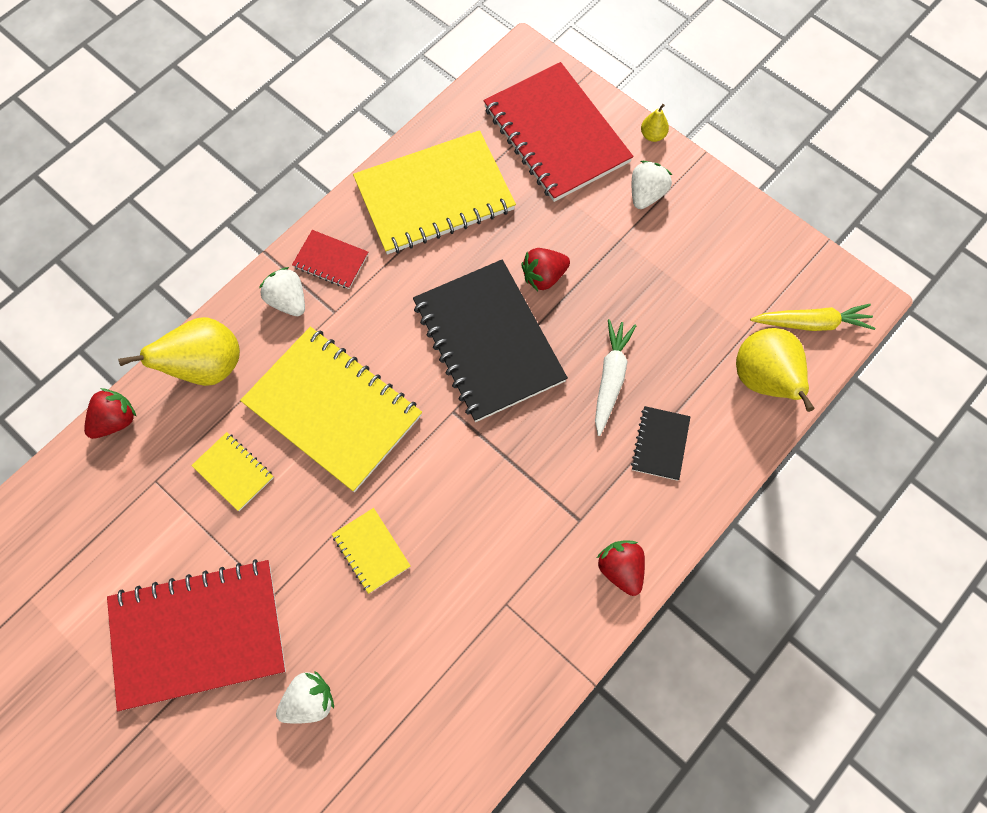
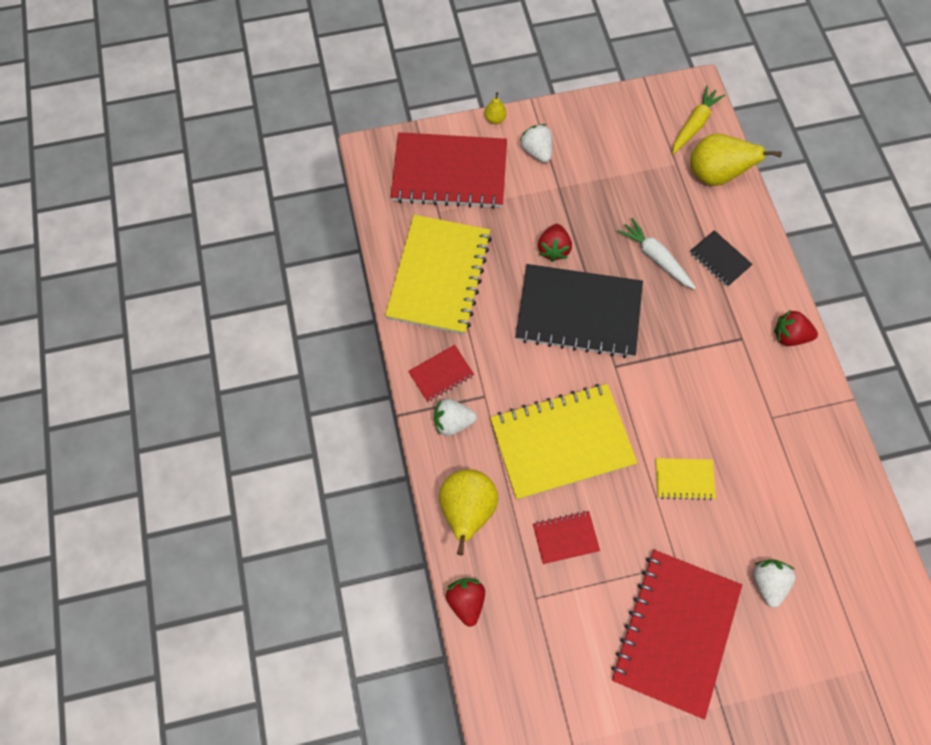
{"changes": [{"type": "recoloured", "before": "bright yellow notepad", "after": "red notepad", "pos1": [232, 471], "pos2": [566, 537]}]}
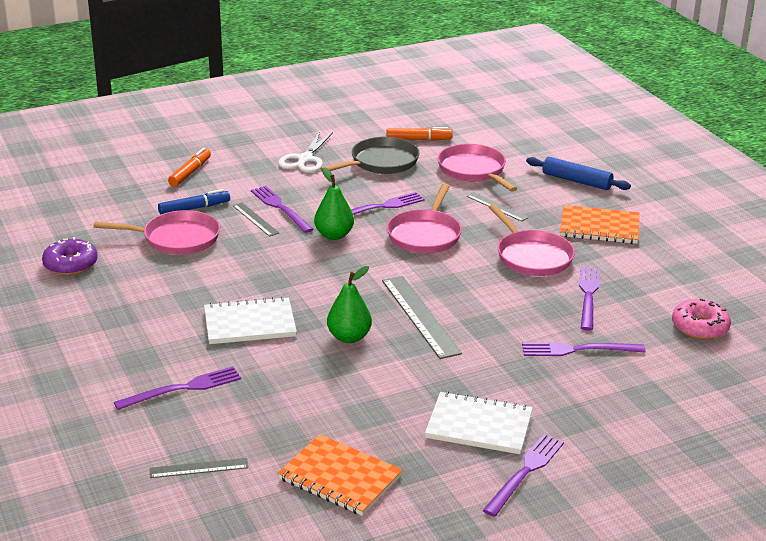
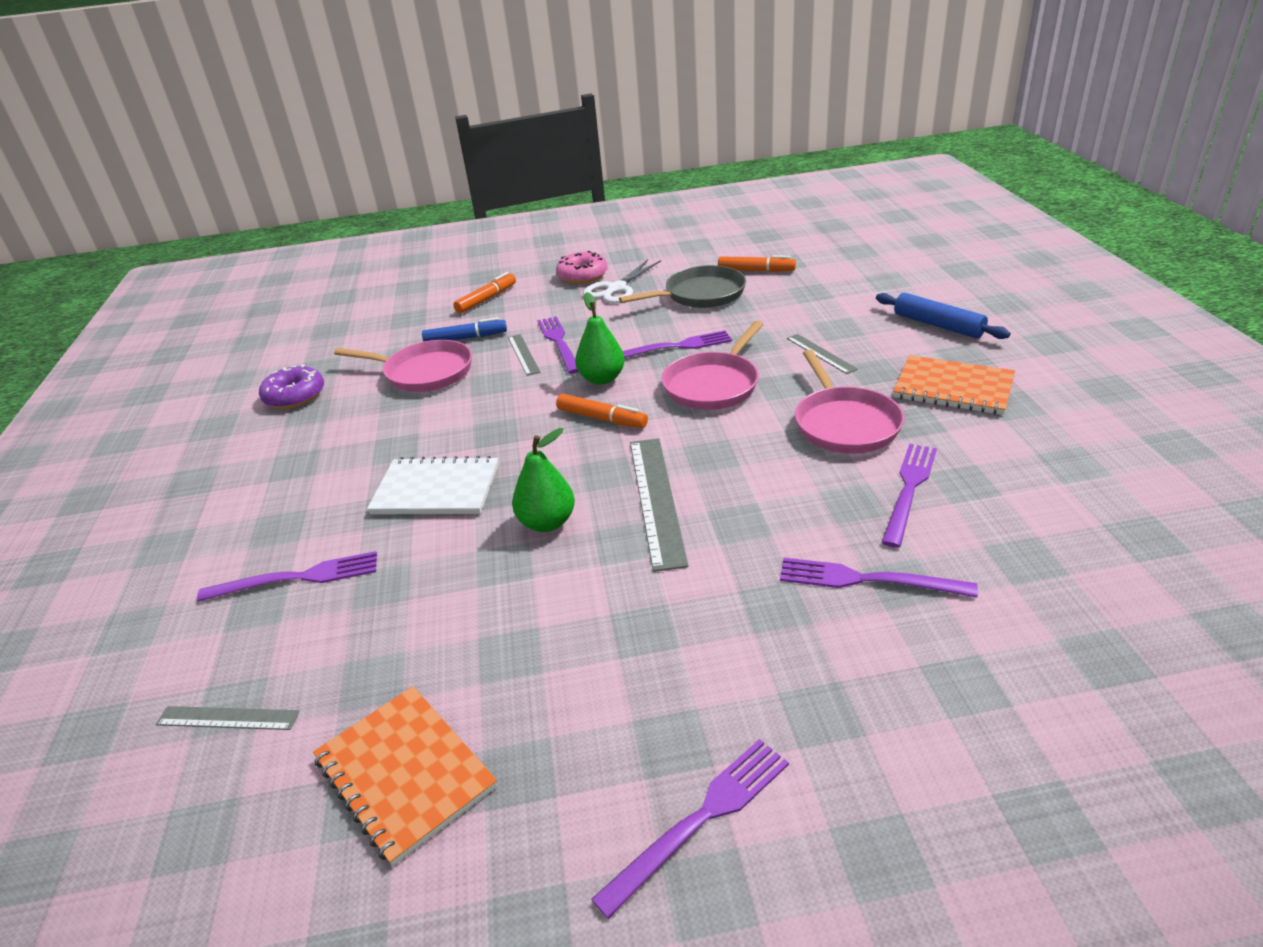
{"changes": [{"type": "moved", "before": "rosy glazed donut", "pos1": [701, 319], "pos2": [582, 267]}, {"type": "added", "after": "orange marker pen", "pos2": [602, 411]}, {"type": "removed", "before": "pure white notepad", "pos1": [479, 422]}, {"type": "removed", "before": "rosy skillet", "pos1": [477, 168]}]}
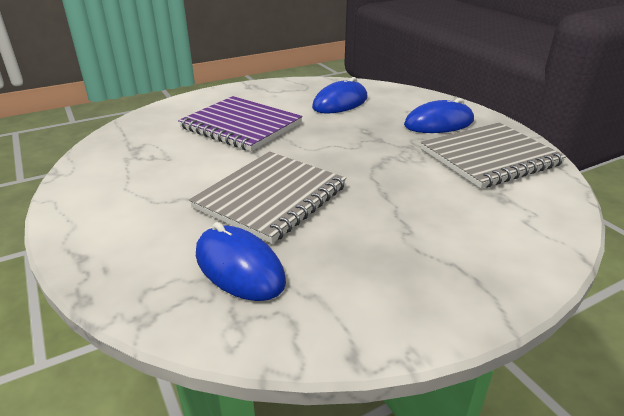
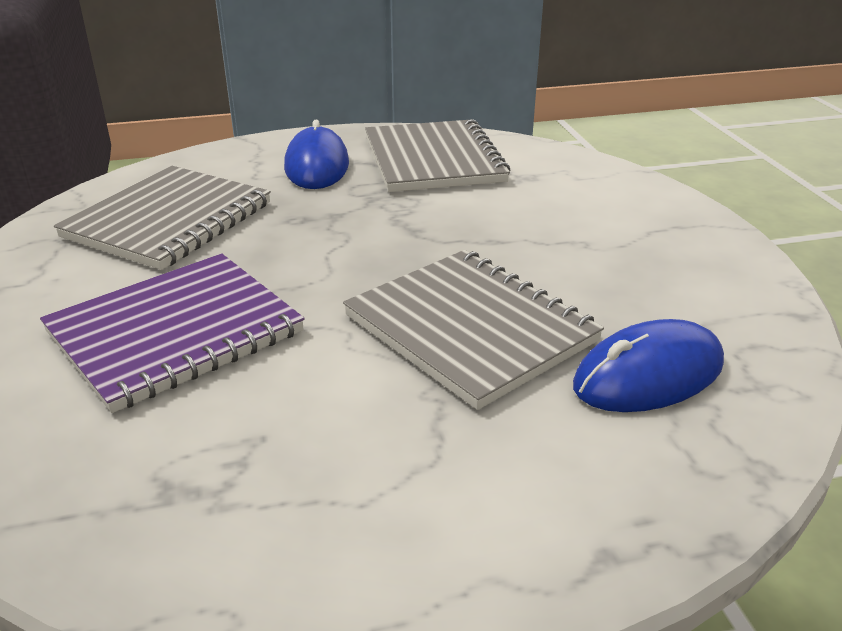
{"changes": [{"type": "replaced", "before": "cobalt mouse", "after": "grey notepad", "pos1": [340, 95], "pos2": [162, 218]}]}
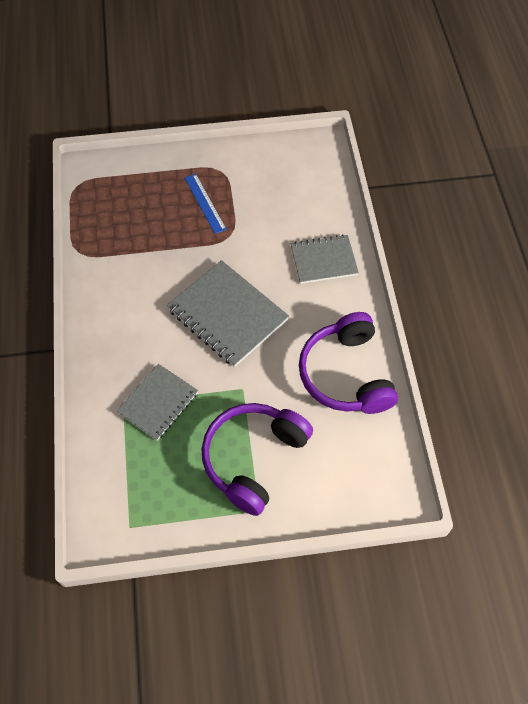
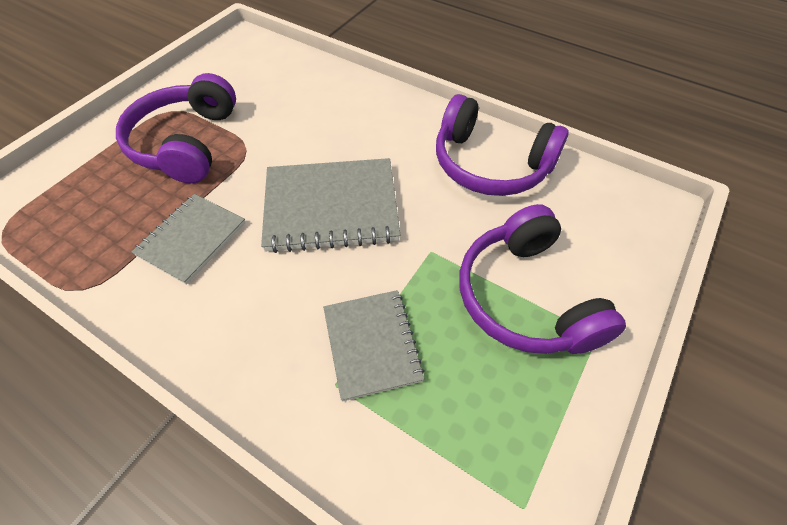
{"changes": [{"type": "replaced", "before": "cobalt ruler", "after": "purple headphones", "pos1": [206, 204], "pos2": [176, 128]}, {"type": "moved", "before": "grey notepad", "pos1": [325, 259], "pos2": [188, 239]}]}
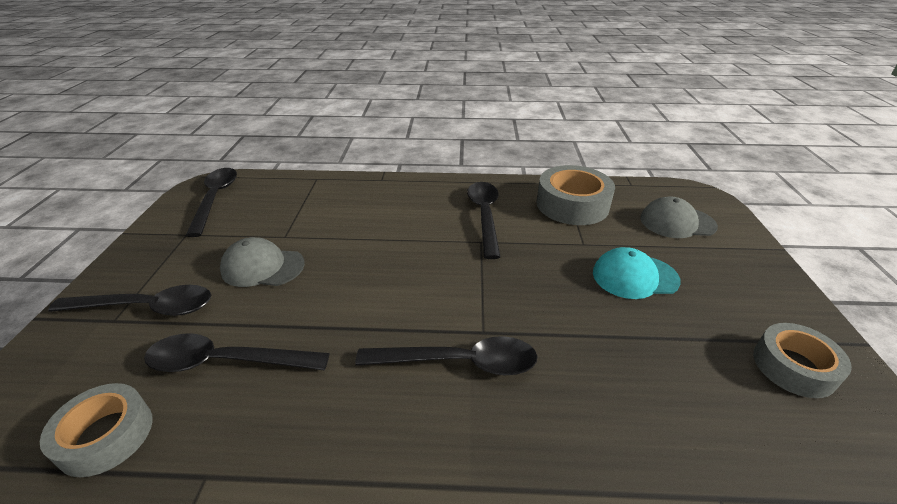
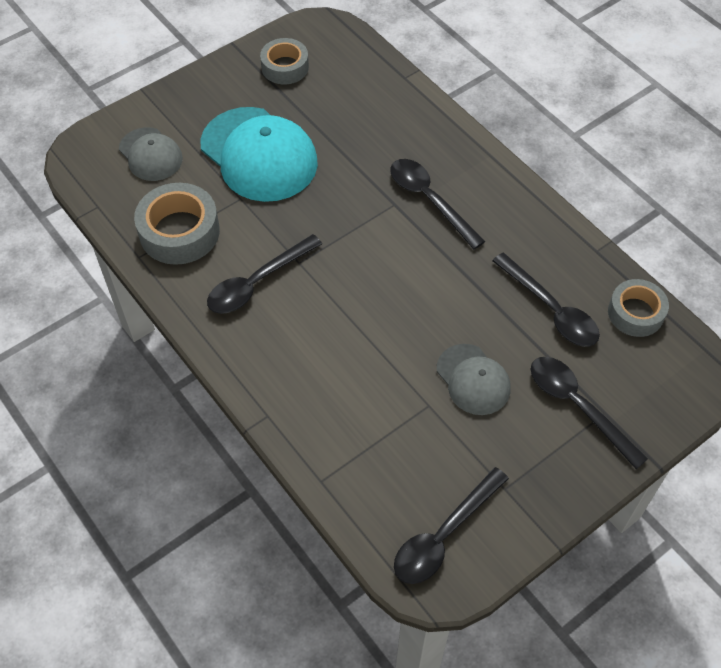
{"changes": [{"type": "resized", "before": "teal peaked cap", "pos1": [637, 273], "pos2": [259, 154], "scale": 1.79}]}
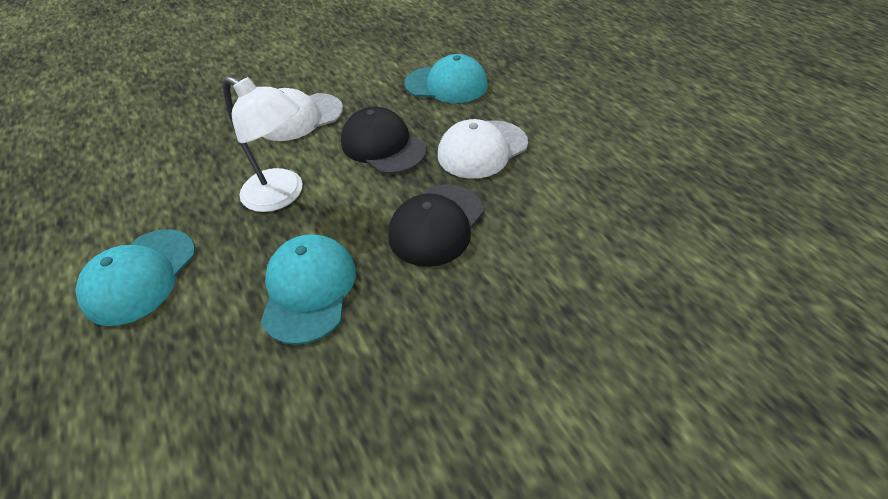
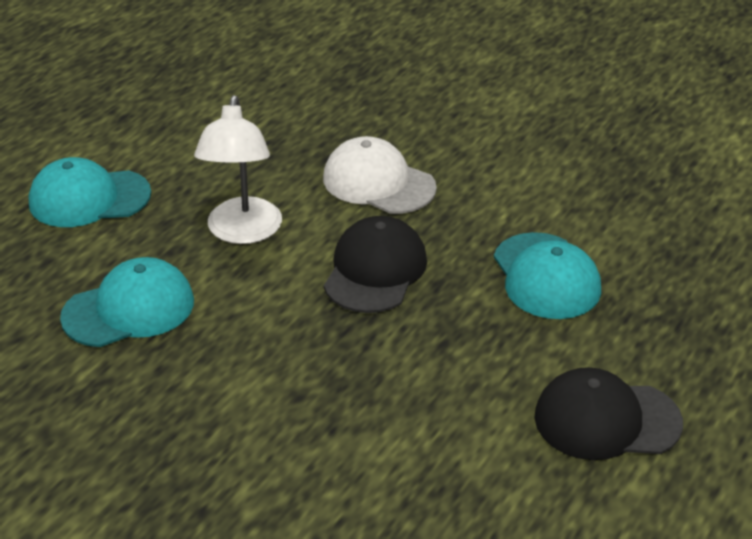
{"changes": [{"type": "moved", "before": "ebony peaked cap", "pos1": [436, 226], "pos2": [608, 413]}, {"type": "removed", "before": "pure white peaked cap", "pos1": [483, 149]}]}
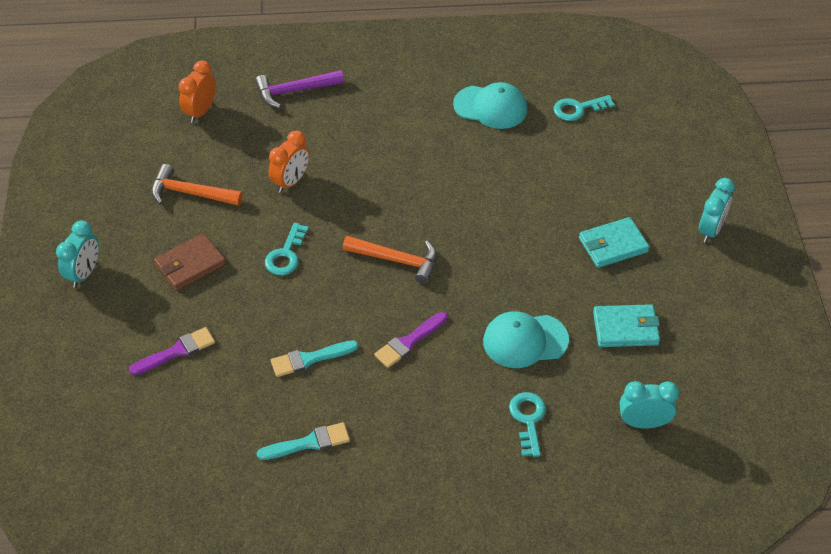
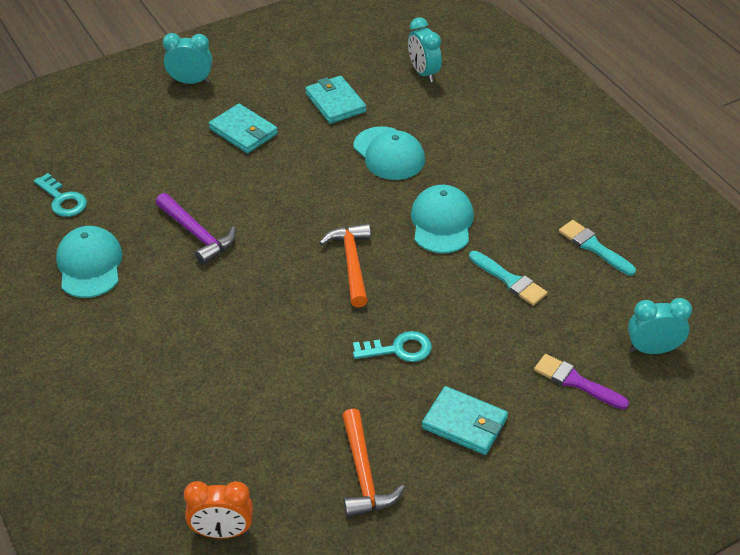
{"changes": [{"type": "moved", "before": "purple claw hammer", "pos1": [299, 89], "pos2": [196, 229]}, {"type": "replaced", "before": "purple paint brush", "after": "teal peaked cap", "pos1": [410, 340], "pos2": [442, 219]}, {"type": "recoloured", "before": "brown billfold", "after": "teal billfold", "pos1": [190, 262], "pos2": [465, 420]}, {"type": "moved", "before": "teal alarm clock", "pos1": [77, 254], "pos2": [660, 326]}, {"type": "removed", "before": "orange alarm clock", "pos1": [289, 161]}, {"type": "removed", "before": "teal key", "pos1": [527, 424]}]}
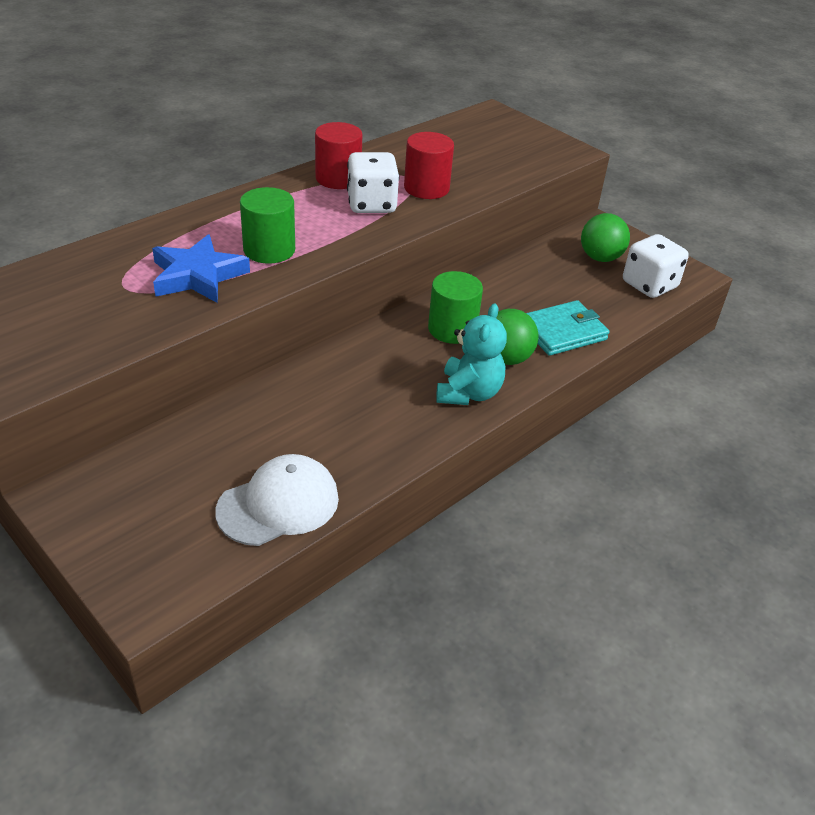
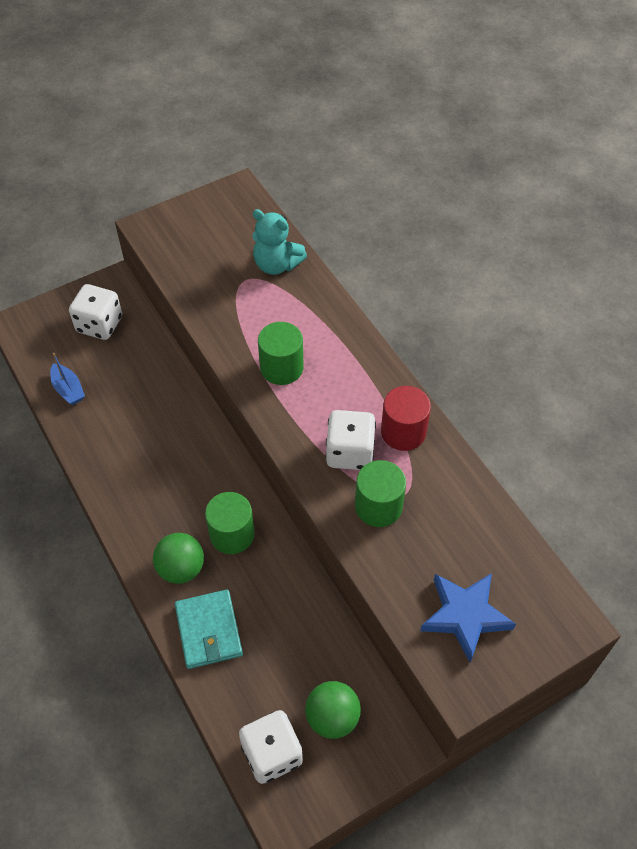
{"changes": [{"type": "replaced", "before": "pure white peaked cap", "after": "cobalt sailboat", "pos1": [277, 500], "pos2": [67, 379]}, {"type": "added", "after": "pure white game die", "pos2": [95, 312]}, {"type": "moved", "before": "teal stuffed bear", "pos1": [471, 354], "pos2": [279, 242]}, {"type": "recoloured", "before": "red cylinder", "after": "leaf-green cylinder", "pos1": [429, 165], "pos2": [380, 493]}, {"type": "moved", "before": "cobalt star", "pos1": [201, 268], "pos2": [468, 618]}]}
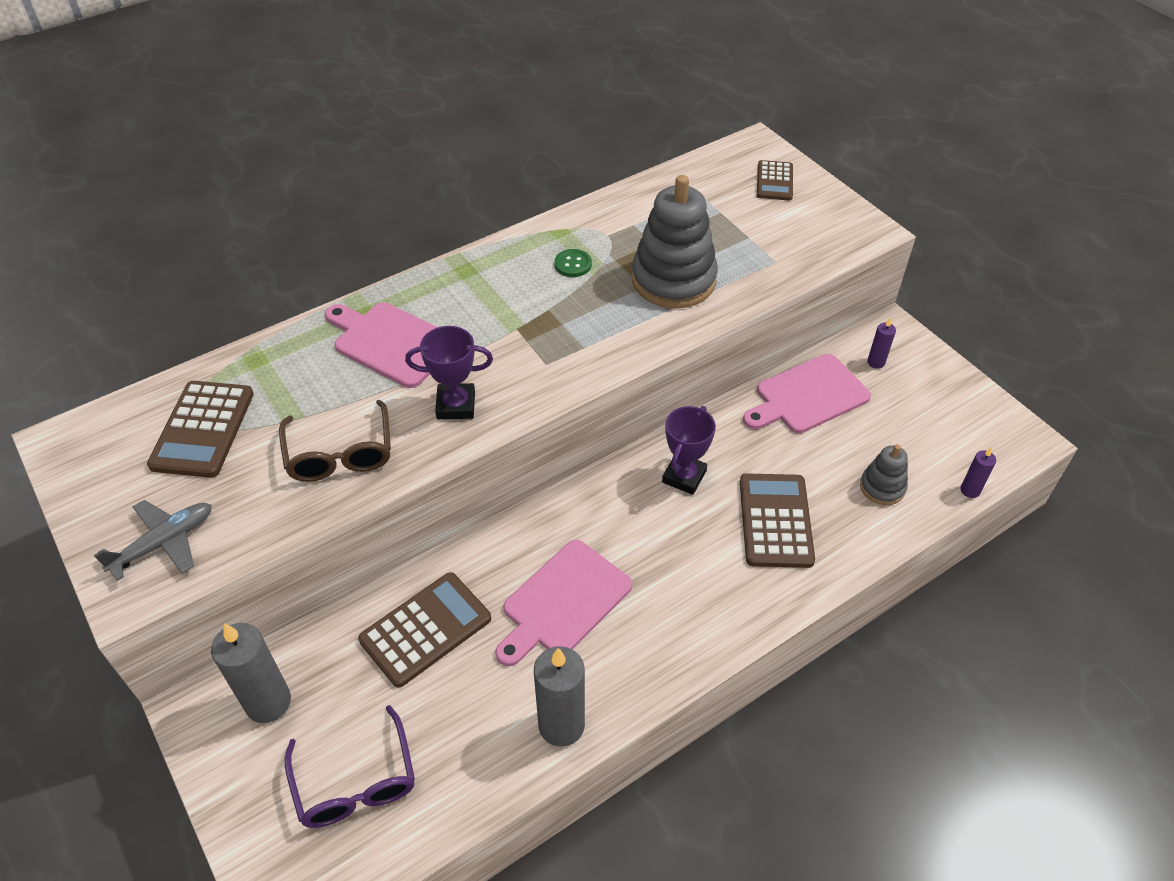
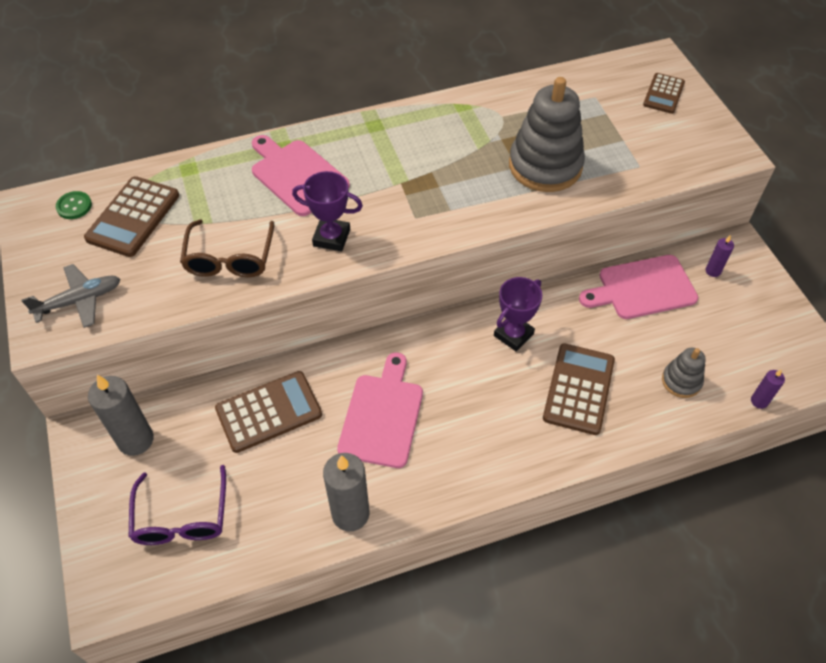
{"changes": [{"type": "moved", "before": "leaf-green shirt button", "pos1": [573, 263], "pos2": [74, 205]}, {"type": "turned", "before": "rosy cutting board", "pos1": [563, 603], "pos2": [380, 410], "turn": 135}]}
